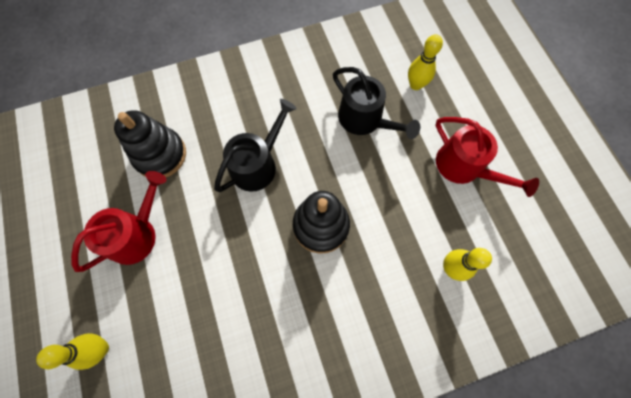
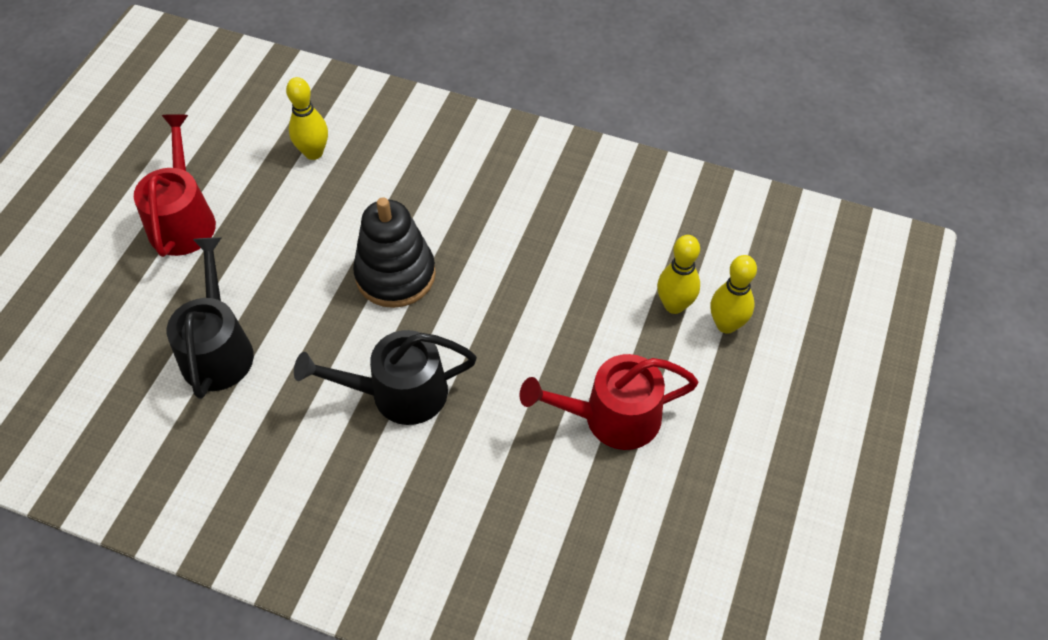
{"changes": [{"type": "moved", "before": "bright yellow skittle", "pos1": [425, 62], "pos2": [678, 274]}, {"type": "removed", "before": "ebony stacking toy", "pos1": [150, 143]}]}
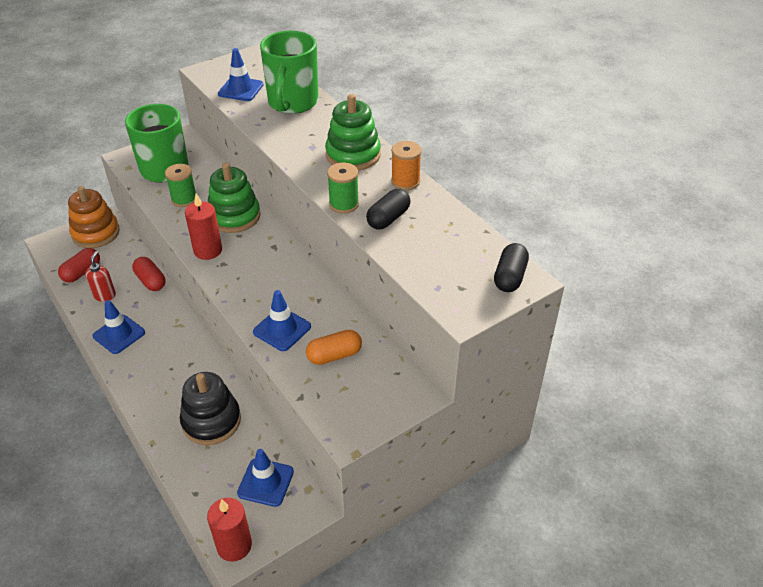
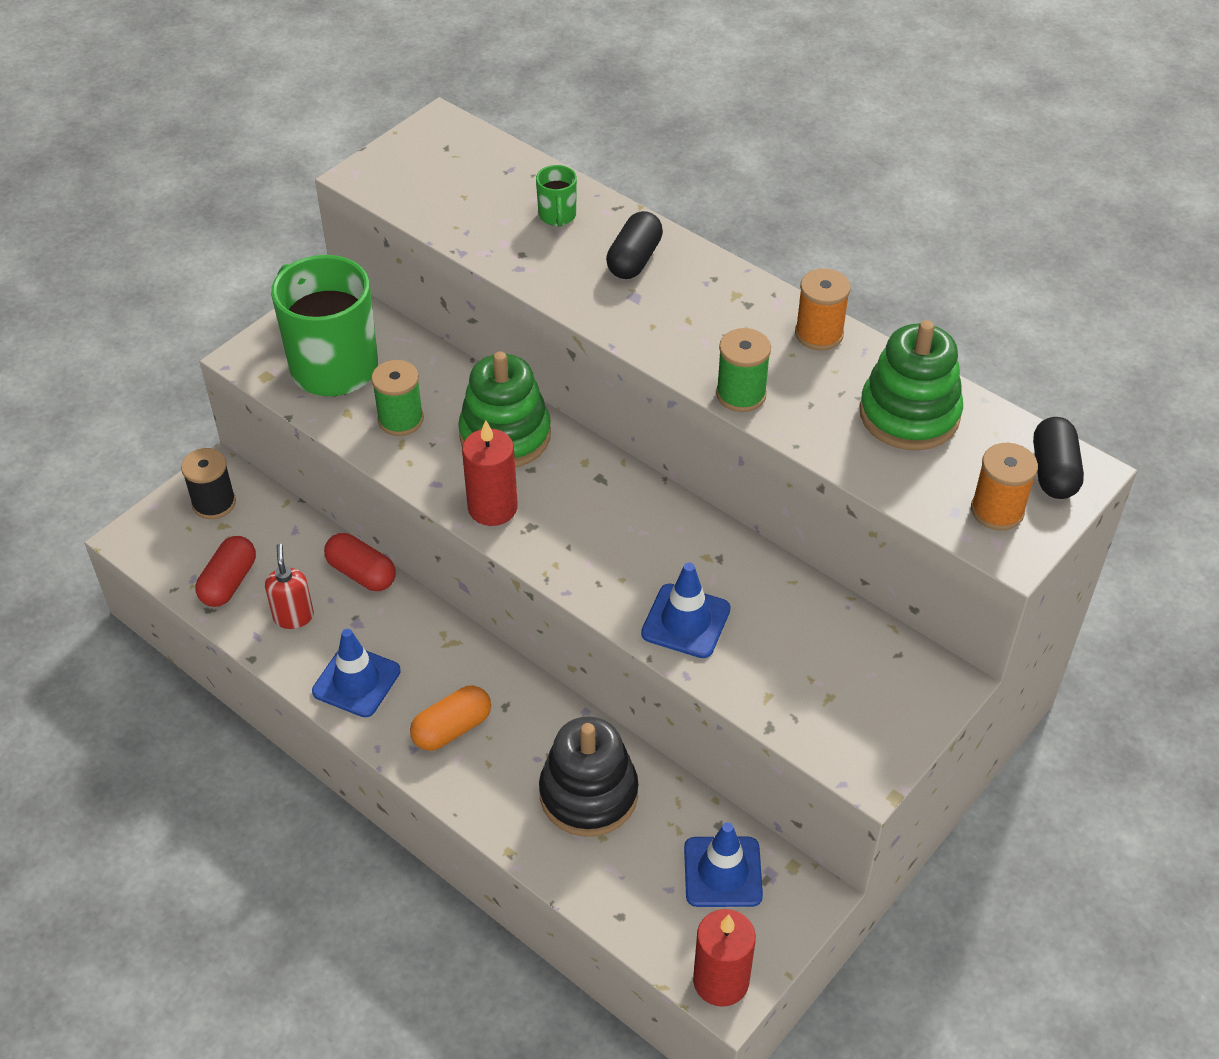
{"changes": [{"type": "replaced", "before": "orange stacking toy", "after": "ebony reel of thread", "pos1": [94, 217], "pos2": [208, 483]}, {"type": "moved", "before": "orange pill shape", "pos1": [334, 347], "pos2": [450, 718]}, {"type": "resized", "before": "leaf-green mug", "pos1": [289, 72], "pos2": [556, 196], "scale": 0.42}, {"type": "moved", "before": "ebony pill shape", "pos1": [388, 209], "pos2": [634, 245]}, {"type": "moved", "before": "leaf-green stacking toy", "pos1": [353, 132], "pos2": [911, 385]}, {"type": "added", "after": "orange reel of thread", "pos2": [1004, 486]}, {"type": "removed", "before": "cobalt road cone", "pos1": [241, 74]}]}
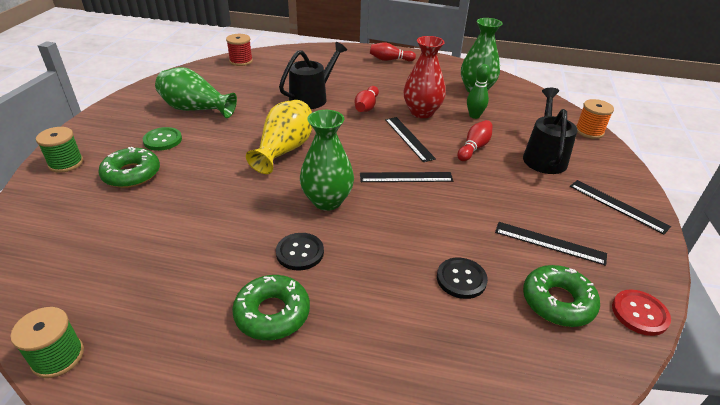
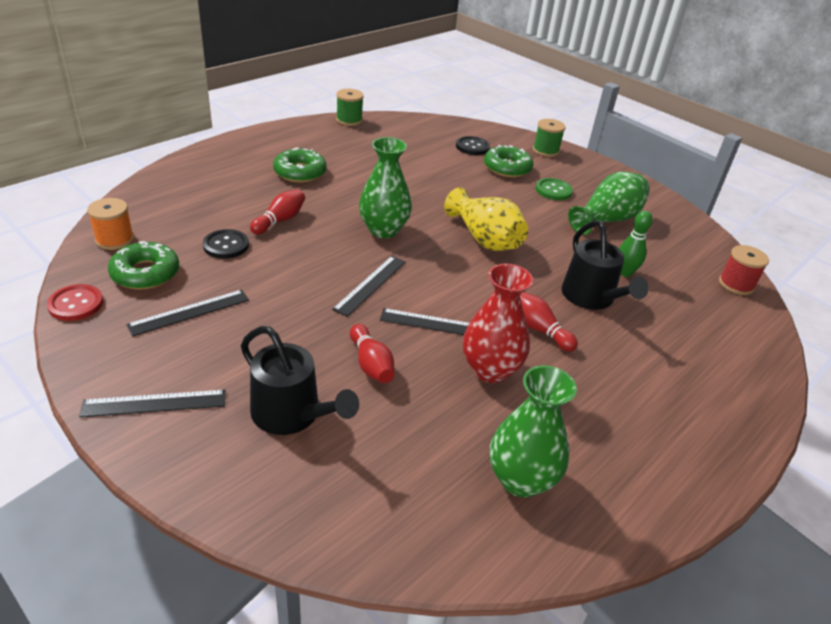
{"changes": [{"type": "moved", "before": "orange reel of thread", "pos1": [595, 119], "pos2": [110, 224]}, {"type": "moved", "before": "red skittle", "pos1": [393, 51], "pos2": [277, 212]}, {"type": "moved", "before": "ebony shirt button", "pos1": [300, 252], "pos2": [473, 145]}, {"type": "moved", "before": "leaf-green skittle", "pos1": [478, 91], "pos2": [635, 244]}]}
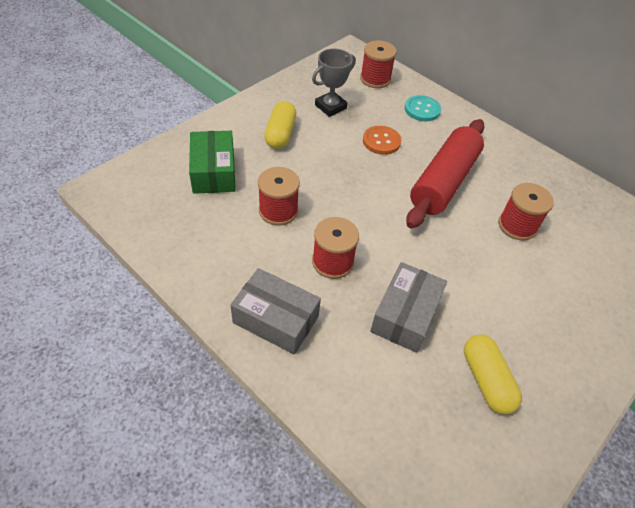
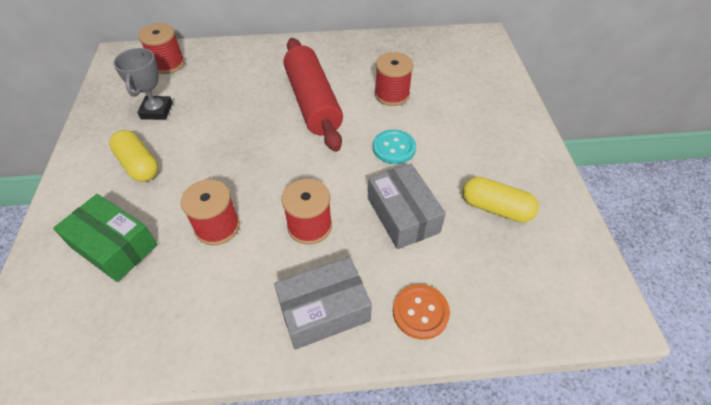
{"changes": [{"type": "moved", "before": "teal shirt button", "pos1": [423, 108], "pos2": [394, 147]}, {"type": "moved", "before": "orange shirt button", "pos1": [382, 140], "pos2": [421, 312]}]}
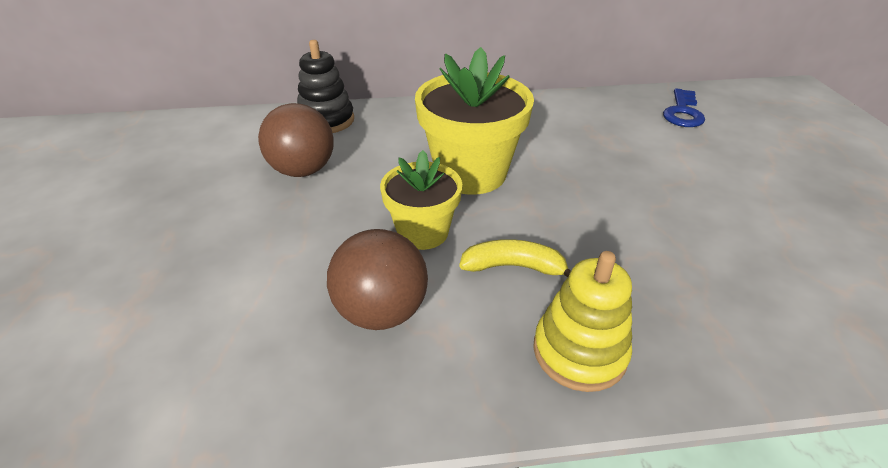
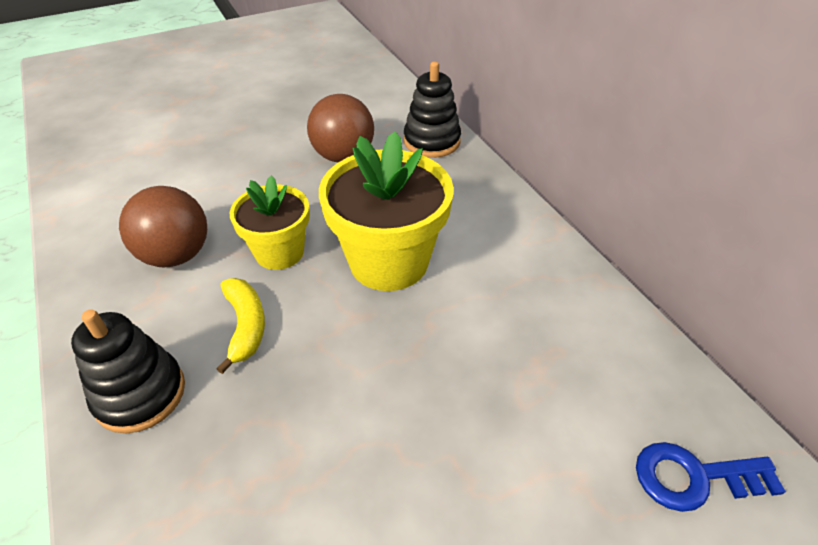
{"changes": [{"type": "recoloured", "before": "bright yellow stacking toy", "after": "ebony stacking toy", "pos1": [582, 321], "pos2": [128, 371]}]}
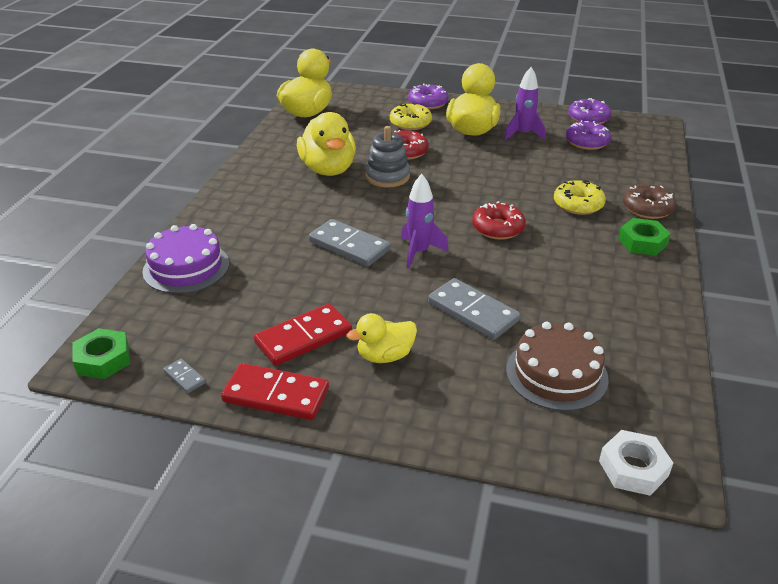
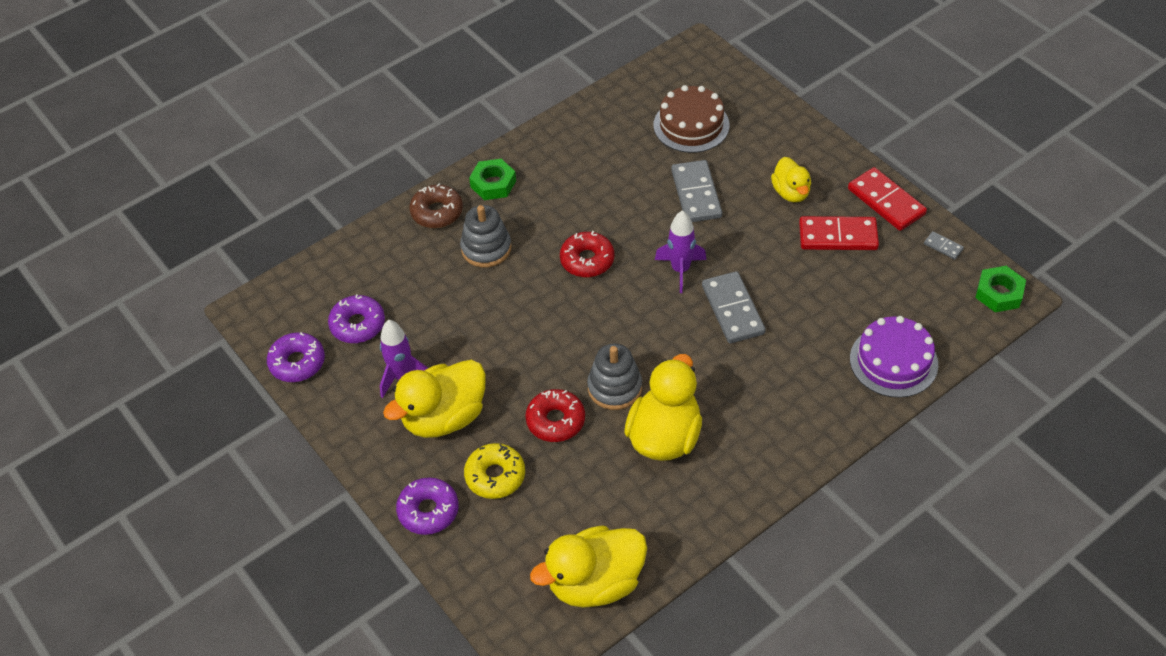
{"changes": [{"type": "replaced", "before": "bright yellow glazed donut", "after": "grey stacking toy", "pos1": [580, 197], "pos2": [485, 236]}, {"type": "turned", "before": "bright yellow duck", "pos1": [382, 338], "pos2": [791, 179], "turn": 60}, {"type": "turned", "before": "grey domino", "pos1": [184, 376], "pos2": [944, 245], "turn": -45}, {"type": "removed", "before": "pure white hexagon nut", "pos1": [636, 463]}]}
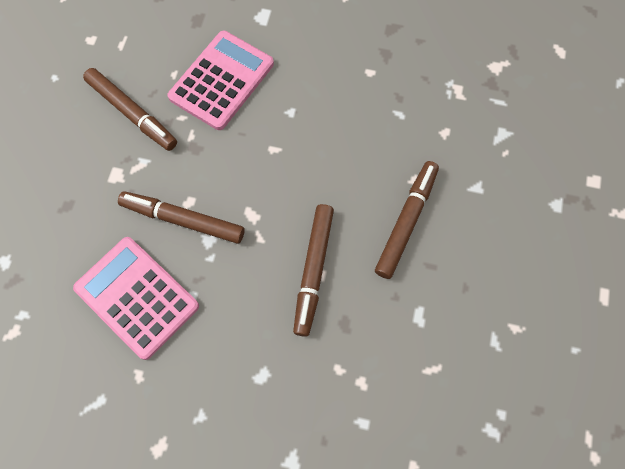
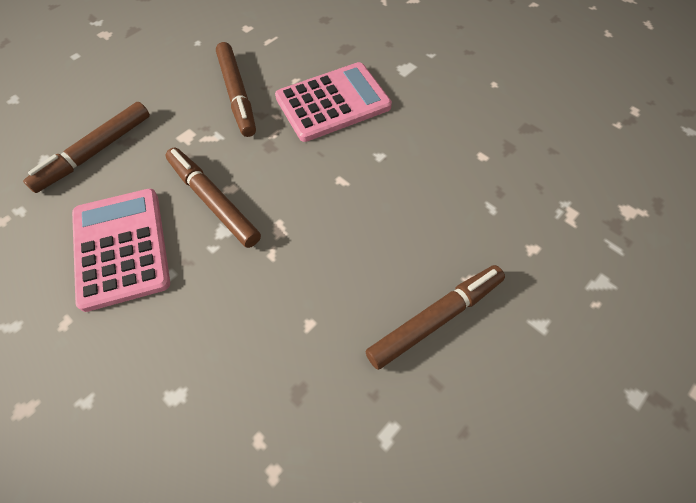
{"changes": [{"type": "moved", "before": "brown marker pen", "pos1": [313, 270], "pos2": [86, 147]}]}
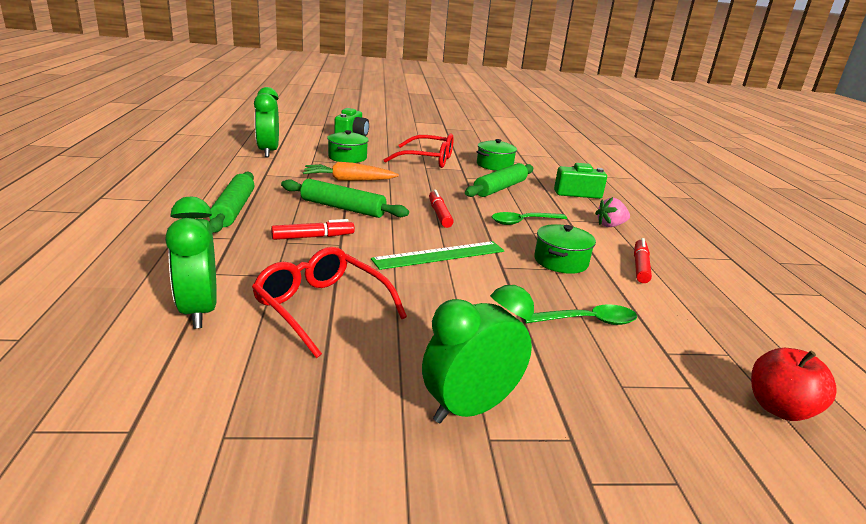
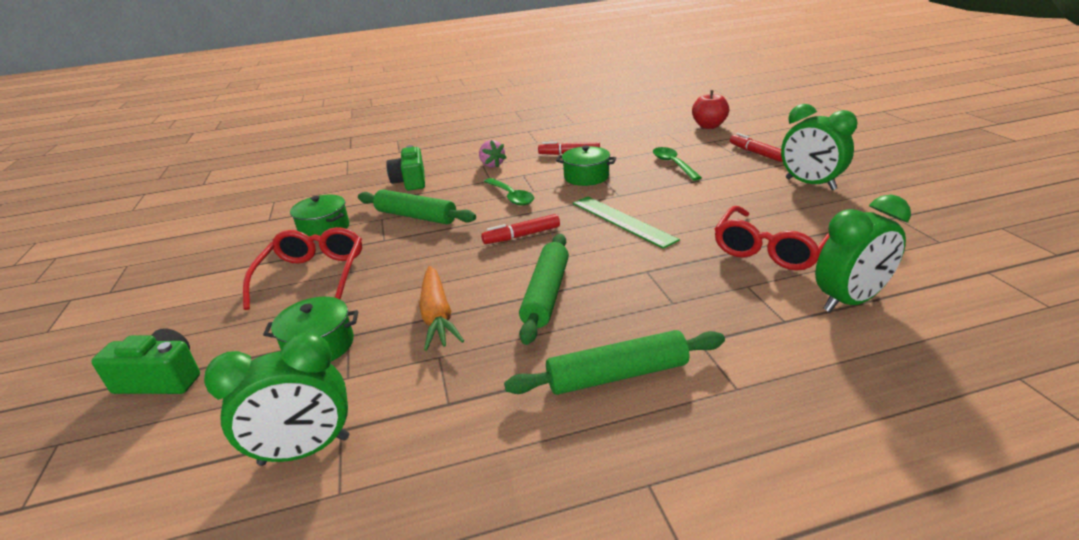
{"changes": [{"type": "moved", "before": "red marker pen", "pos1": [313, 229], "pos2": [756, 147]}]}
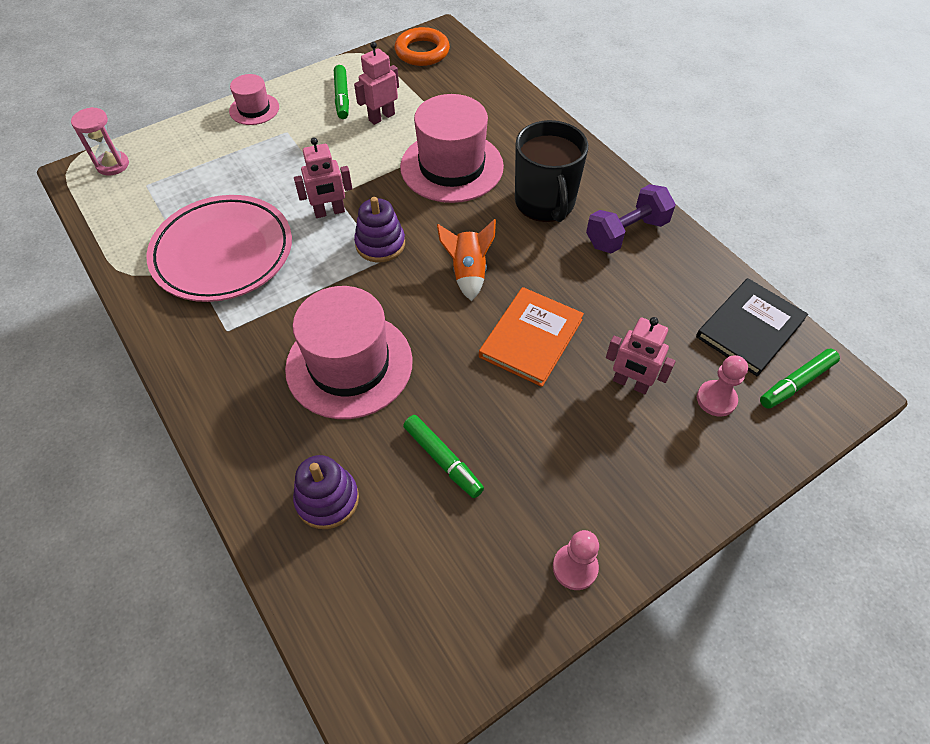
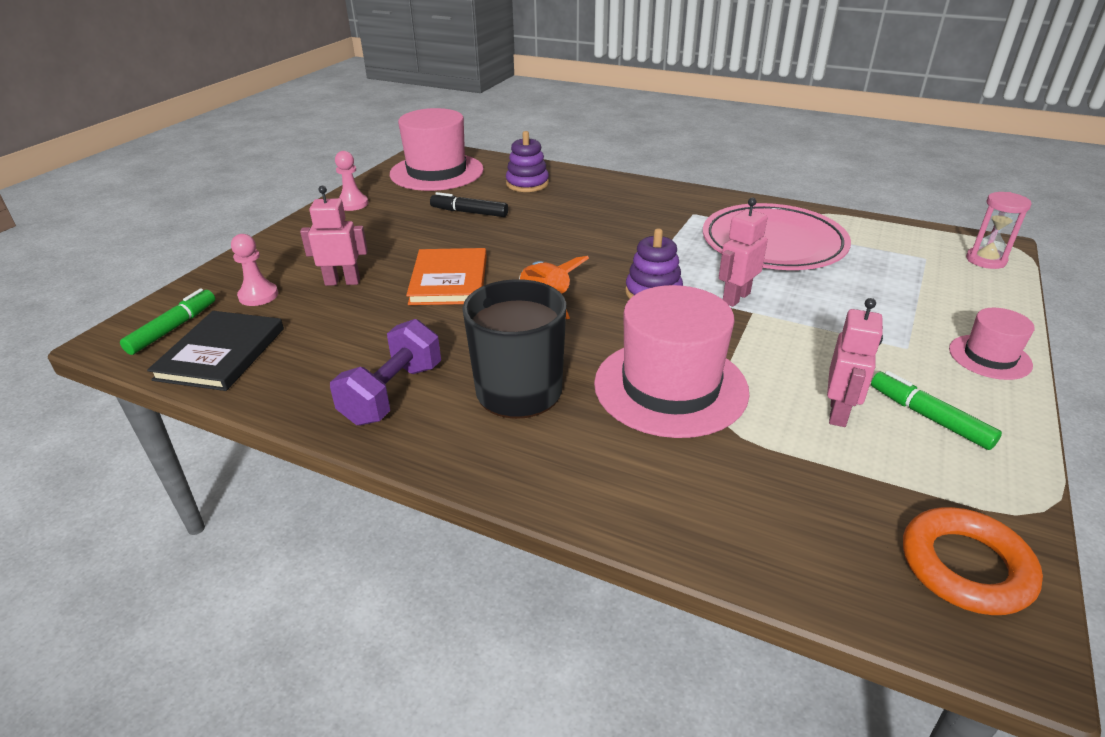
{"changes": [{"type": "moved", "before": "rosy hat", "pos1": [349, 352], "pos2": [437, 149]}, {"type": "recoloured", "before": "leaf-green marker pen", "after": "ebony marker pen", "pos1": [443, 456], "pos2": [469, 204]}]}
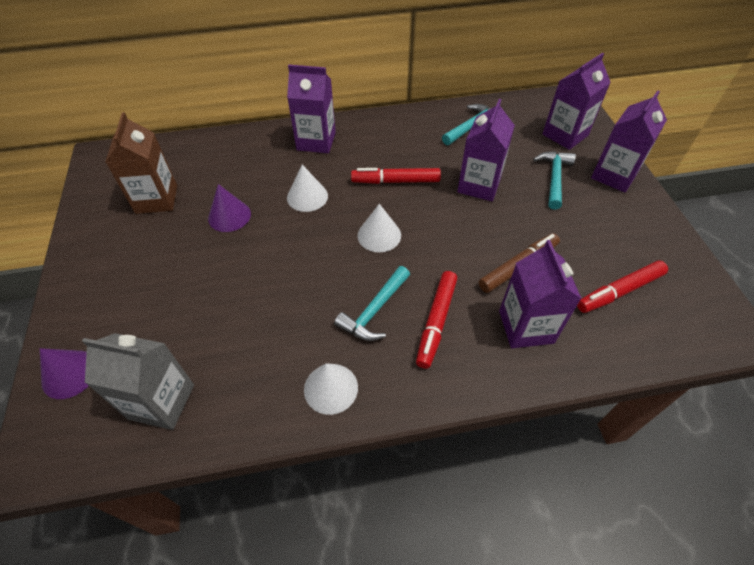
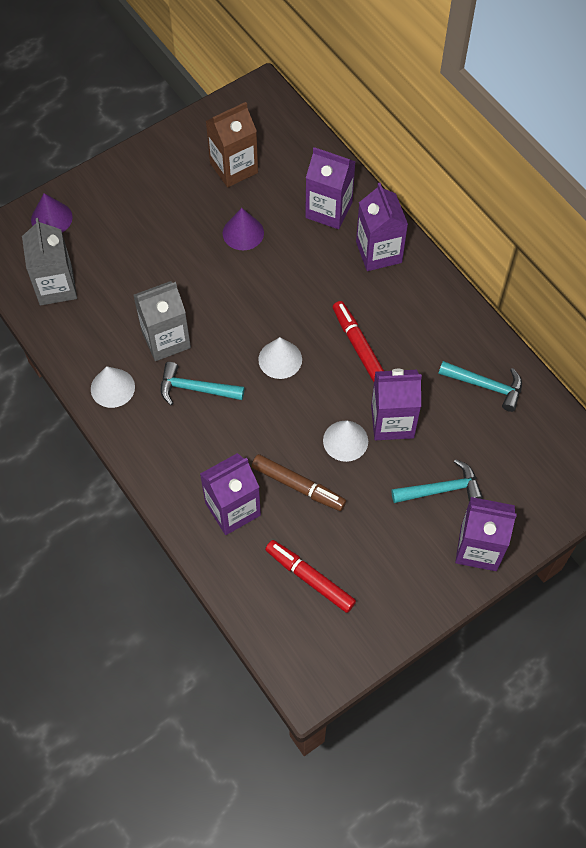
{"changes": [{"type": "added", "after": "grey carton", "pos2": [162, 321]}, {"type": "moved", "before": "purple carton", "pos1": [577, 101], "pos2": [330, 188]}, {"type": "moved", "before": "pure white cone", "pos1": [307, 188], "pos2": [345, 441]}, {"type": "removed", "before": "red marker pen", "pos1": [436, 320]}]}
